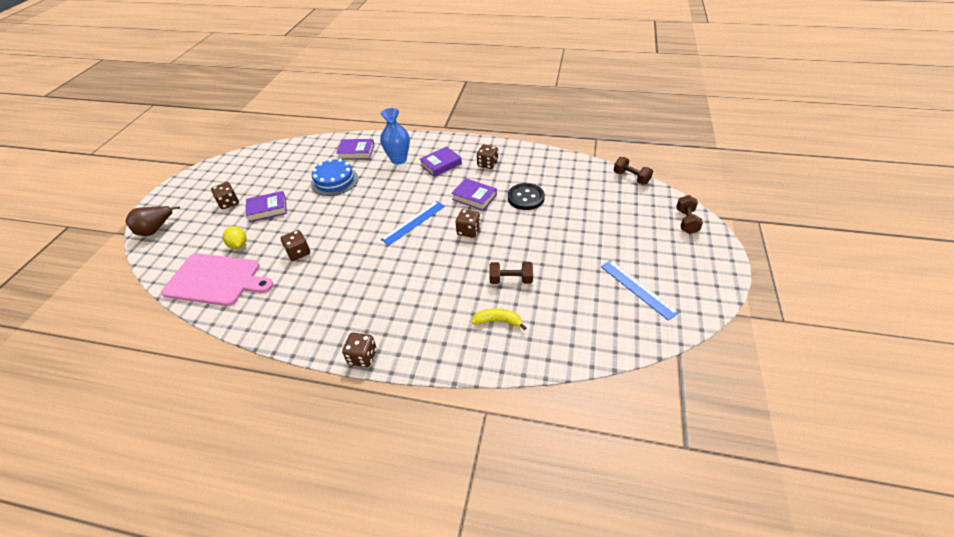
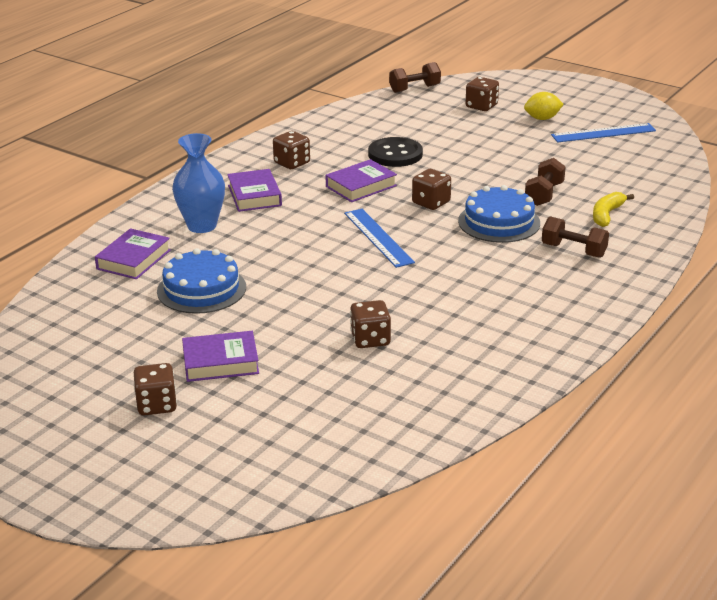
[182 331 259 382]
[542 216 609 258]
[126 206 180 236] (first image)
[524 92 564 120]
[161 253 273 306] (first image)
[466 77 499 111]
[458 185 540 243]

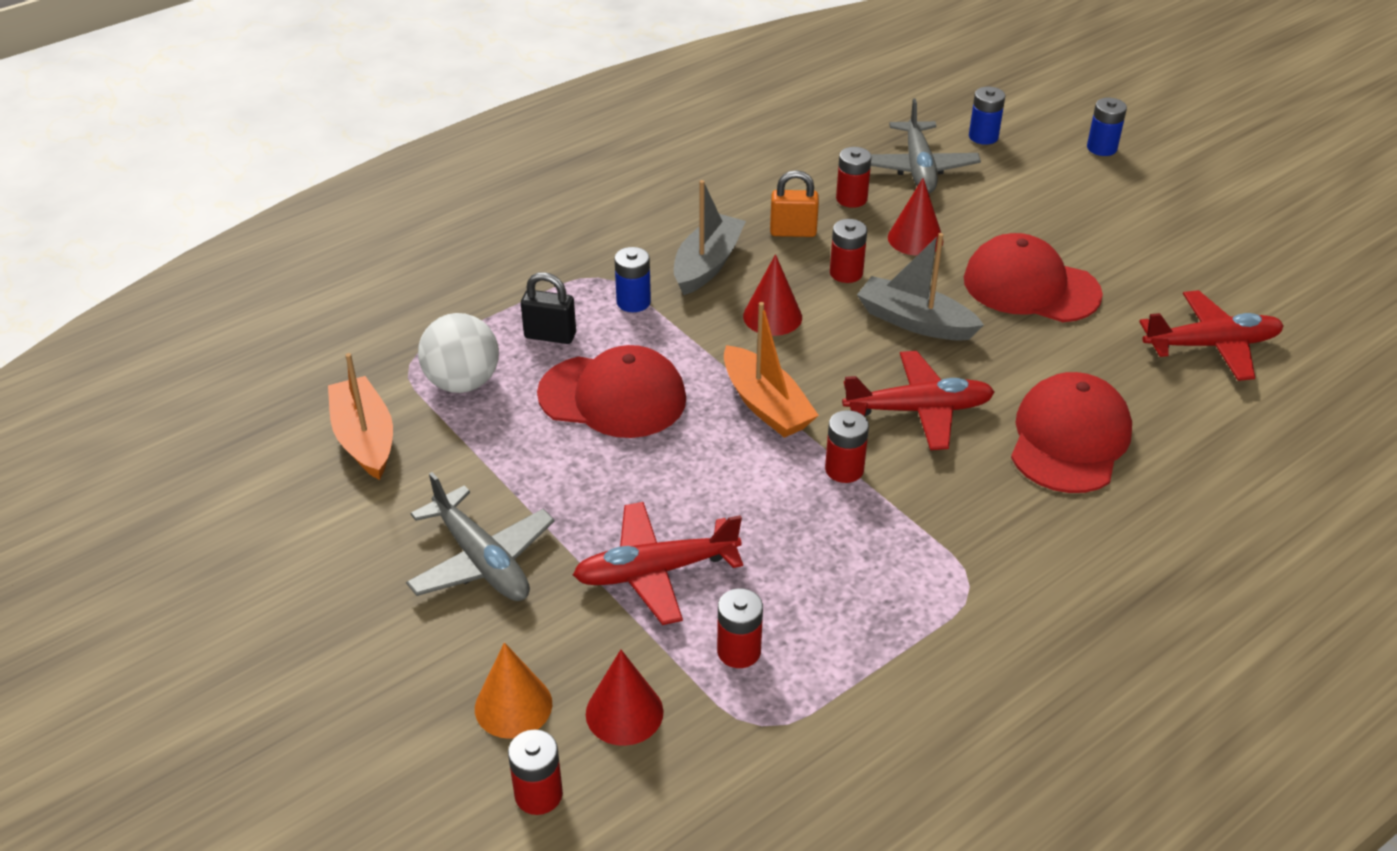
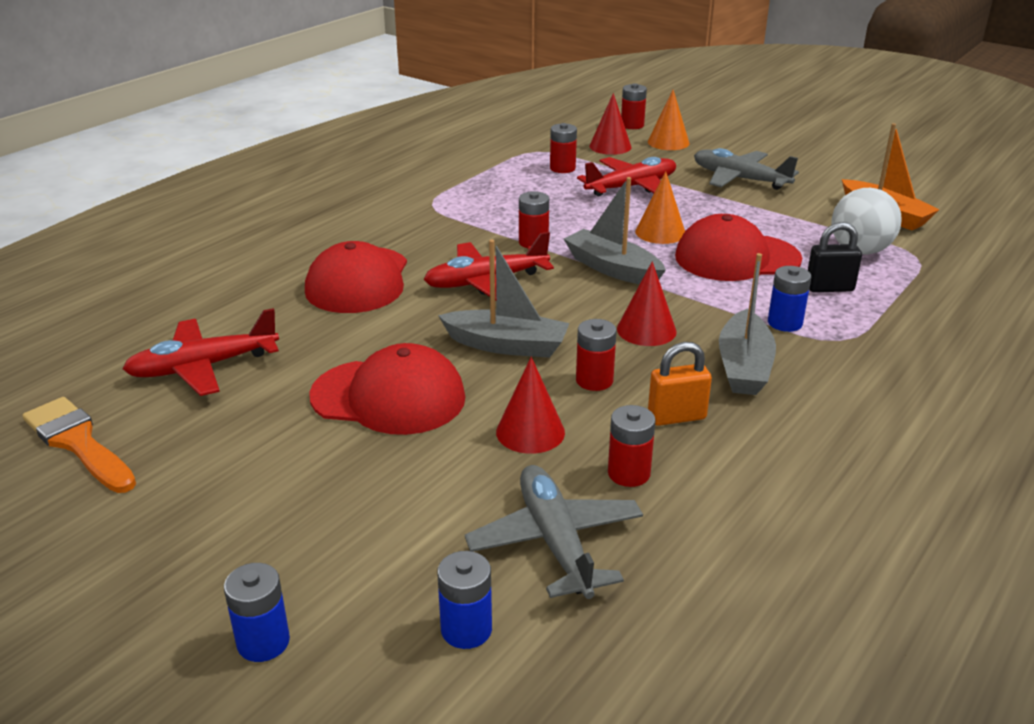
[564 177 666 284]
[635 171 685 244]
[23 397 136 493]

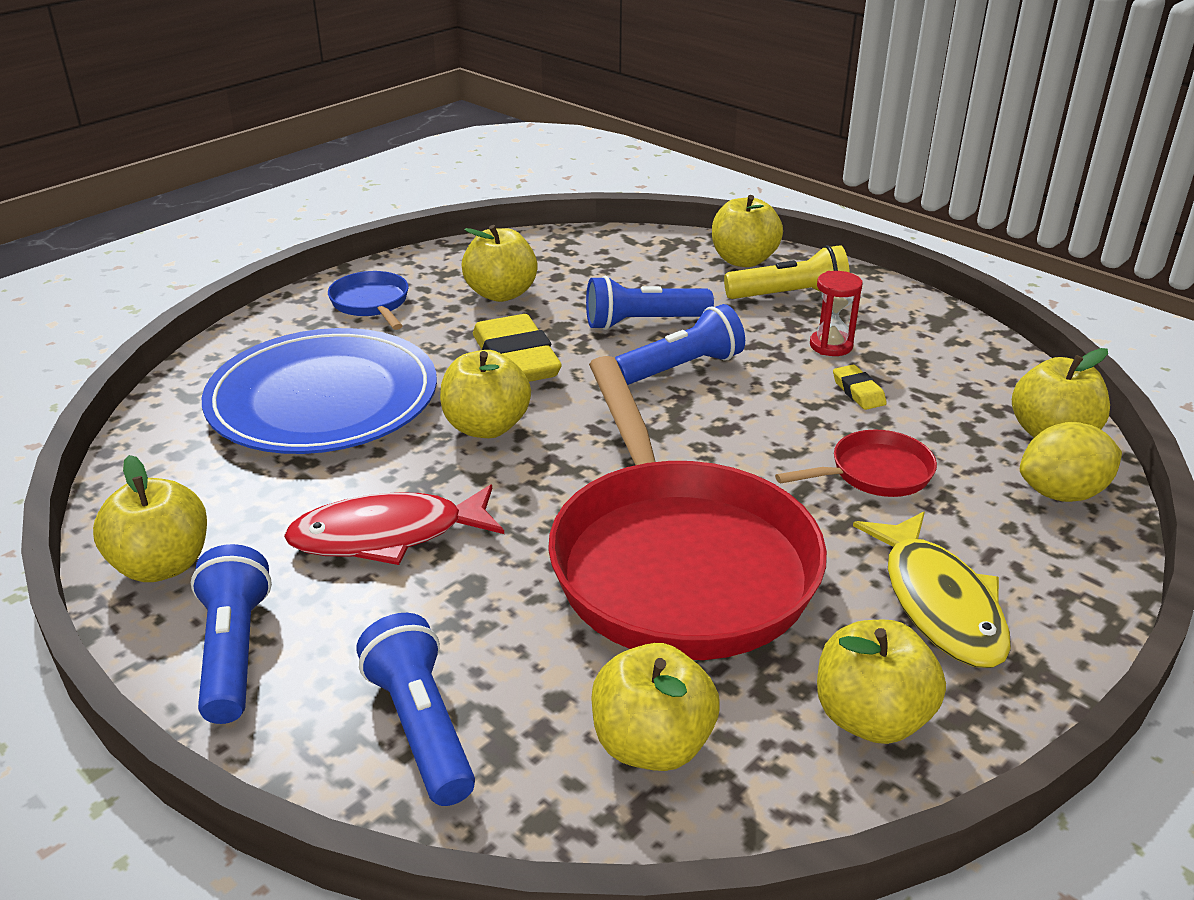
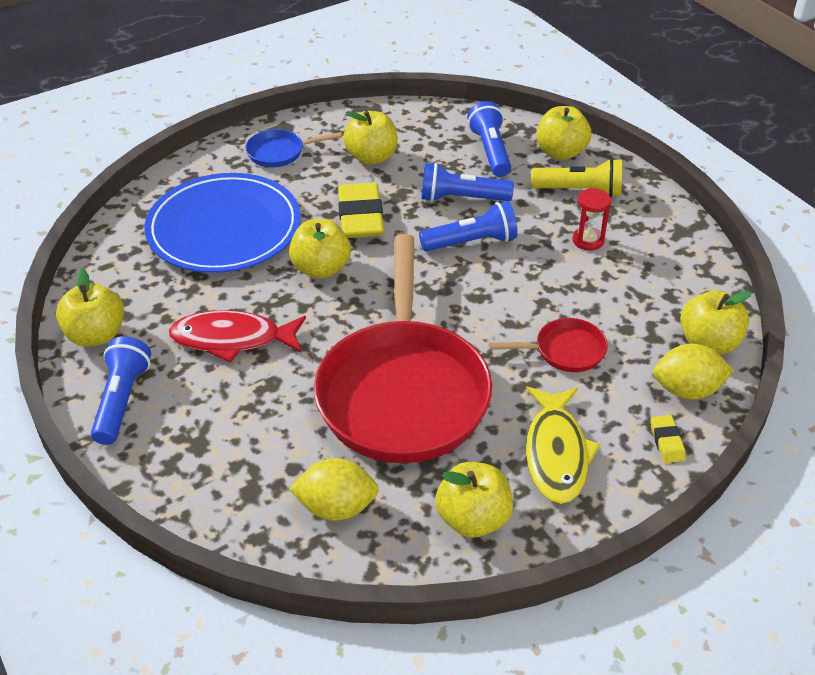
[246 129 342 167]
[651 415 686 463]
[467 101 511 177]
[289 458 379 521]

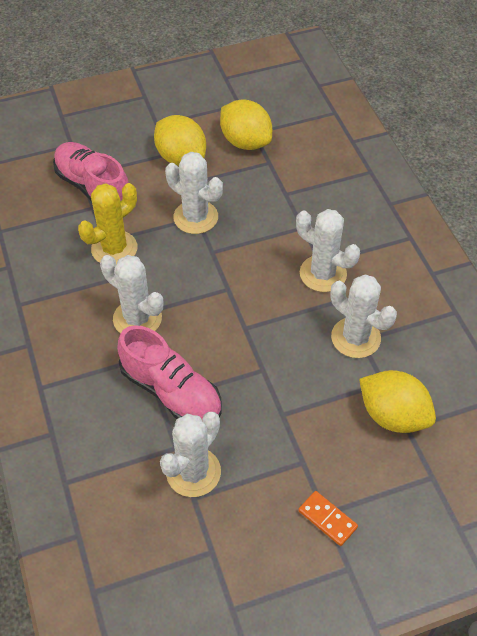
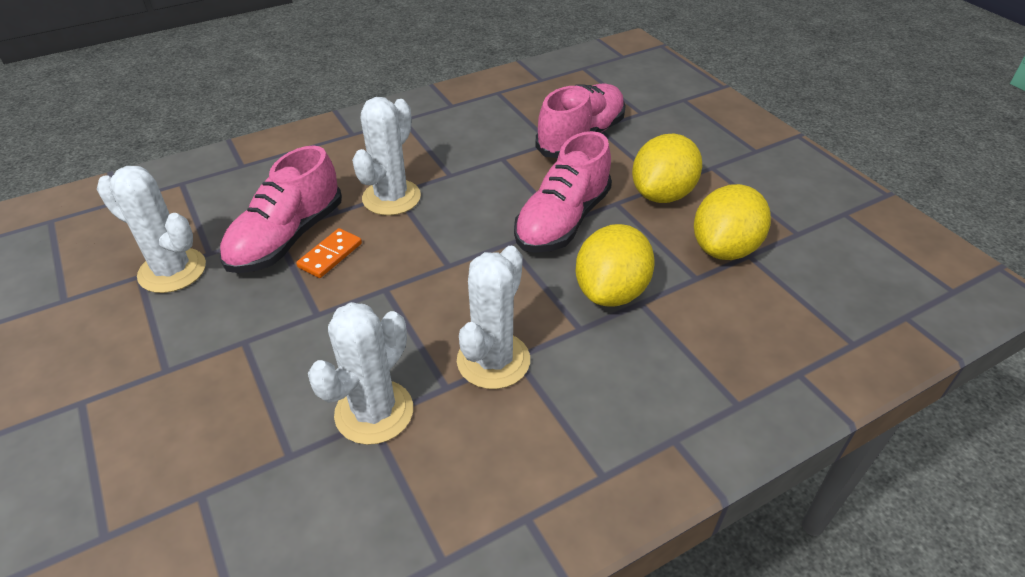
[514 131 612 253]
[78 183 137 265] (first image)
[576 224 655 306]
[296 228 362 278]

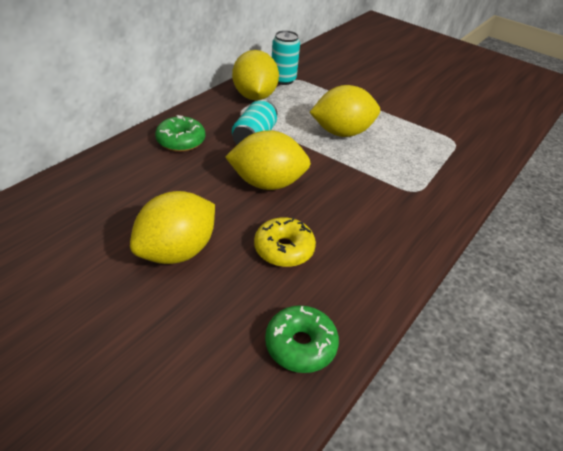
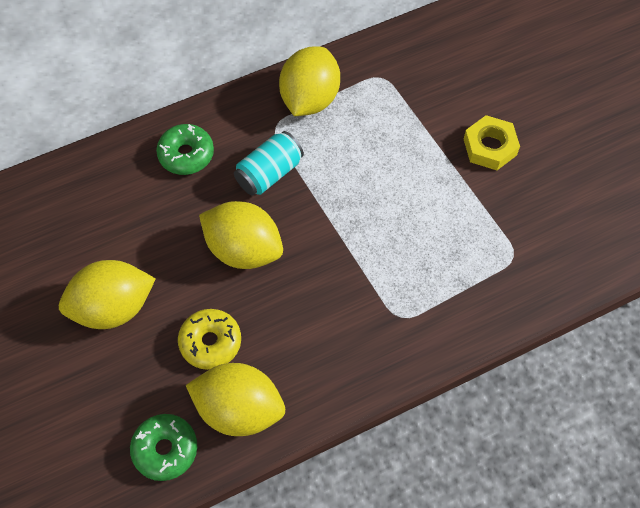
[272 30 300 85] (first image)
[186 363 285 436]
[464 115 520 170]

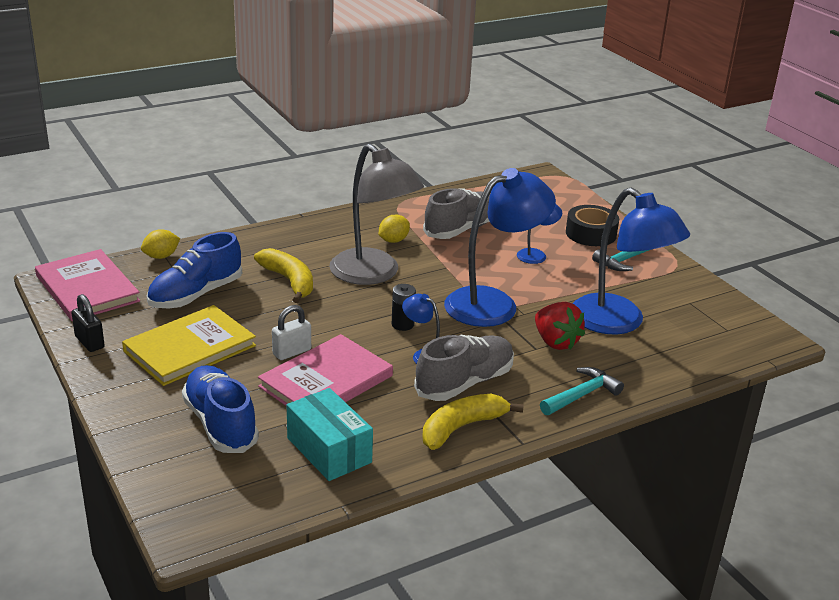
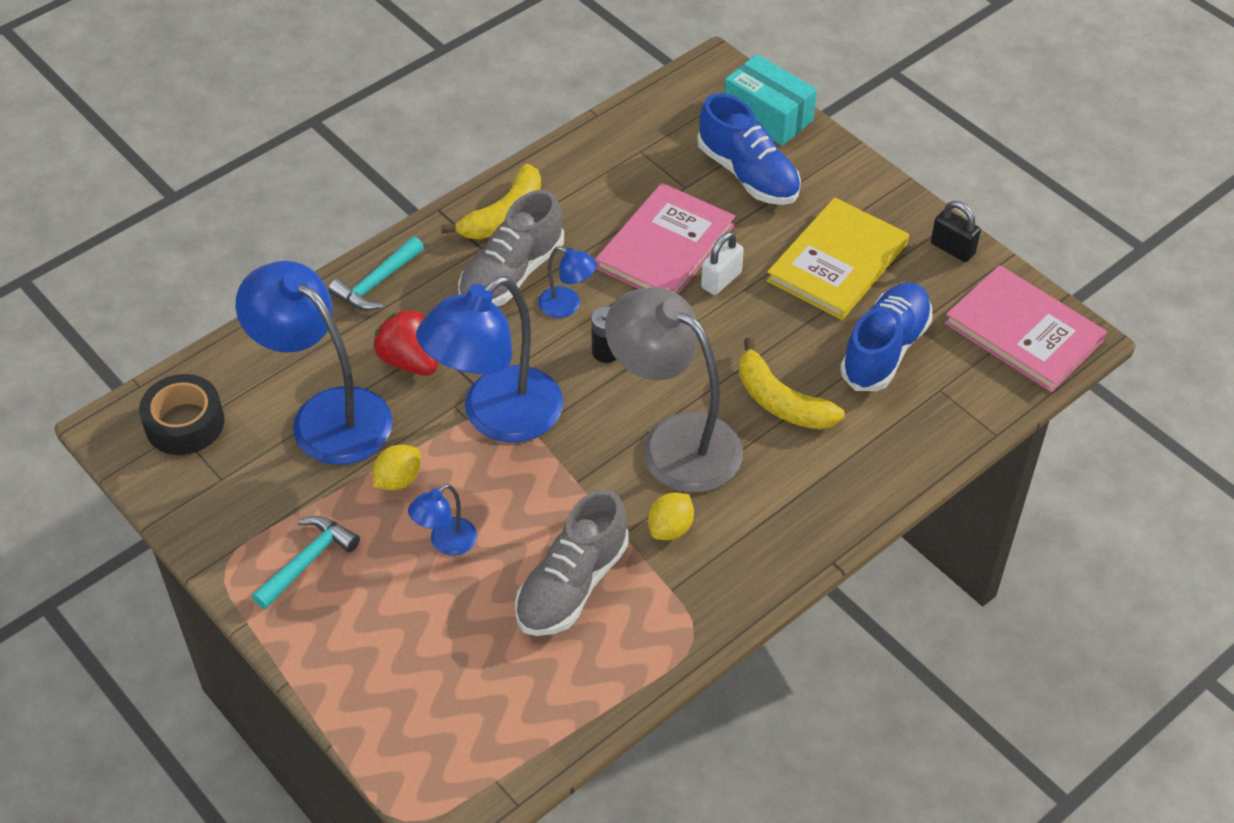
[139 374 224 455]
[373 445 421 490]
[724 54 817 146]

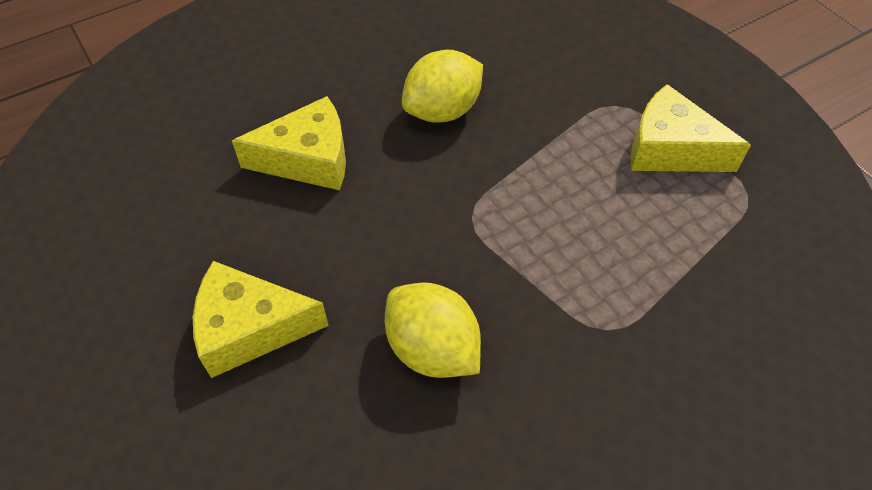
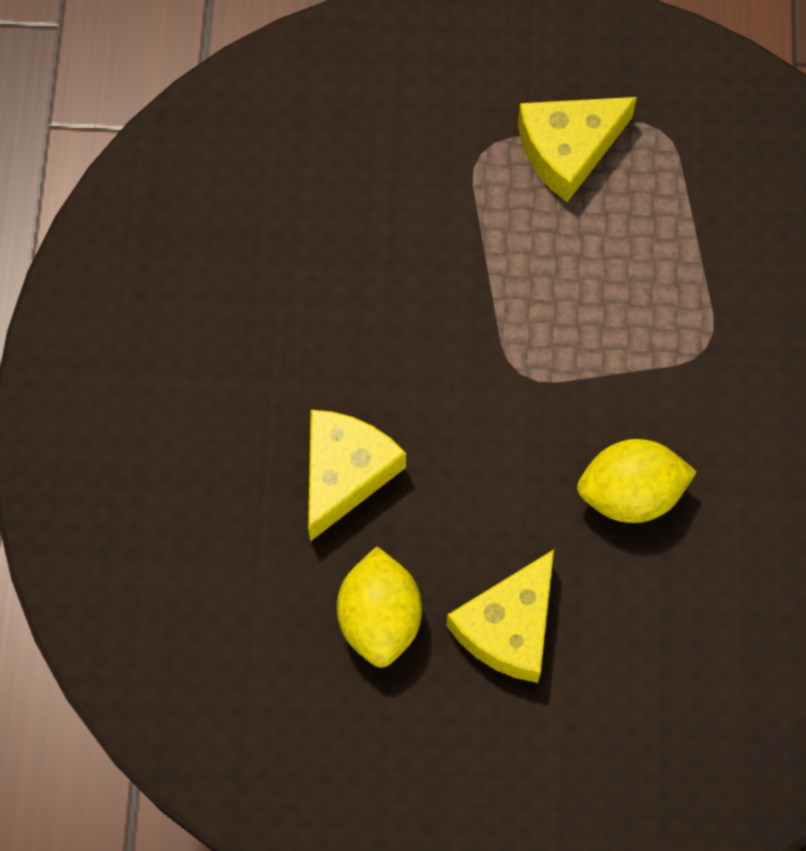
[337 547 422 668]

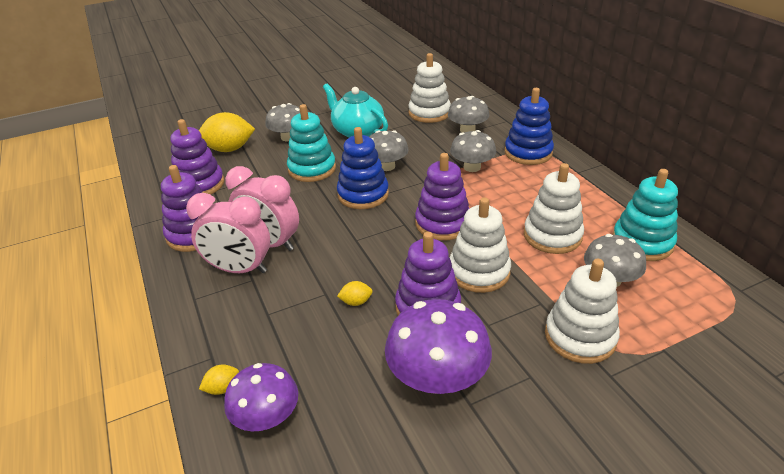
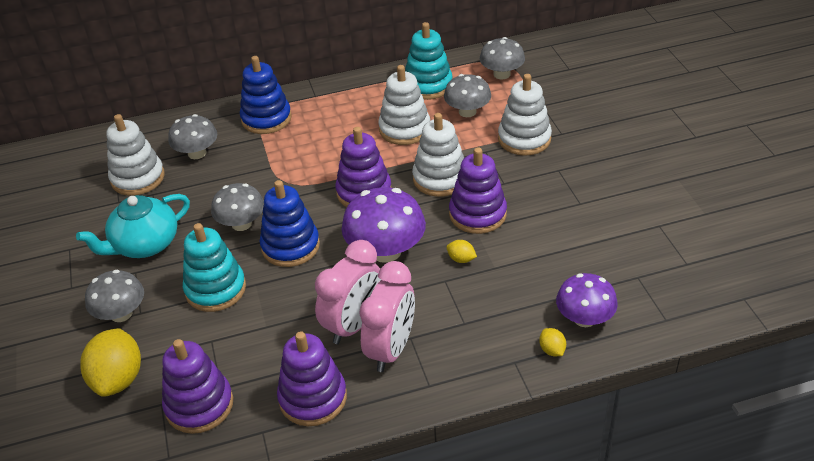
[480 37 525 79]
[446 240 477 263]
[341 187 426 263]

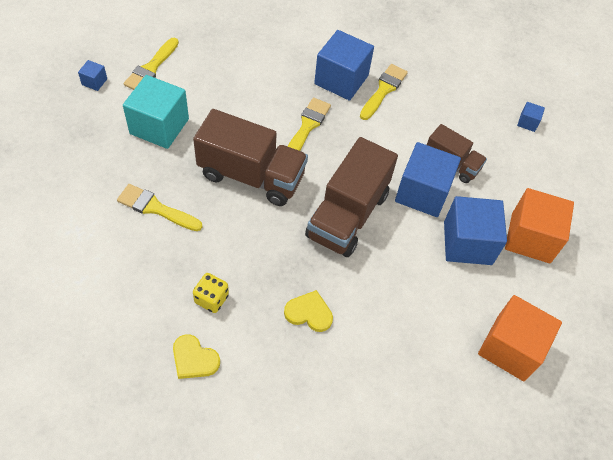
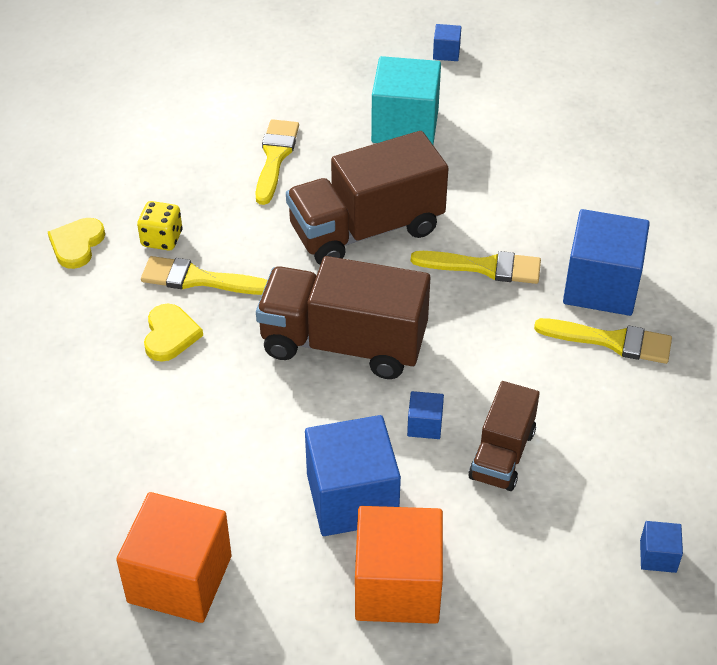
[141 256 267 295]
[286 131 448 265]
[407 391 444 439]

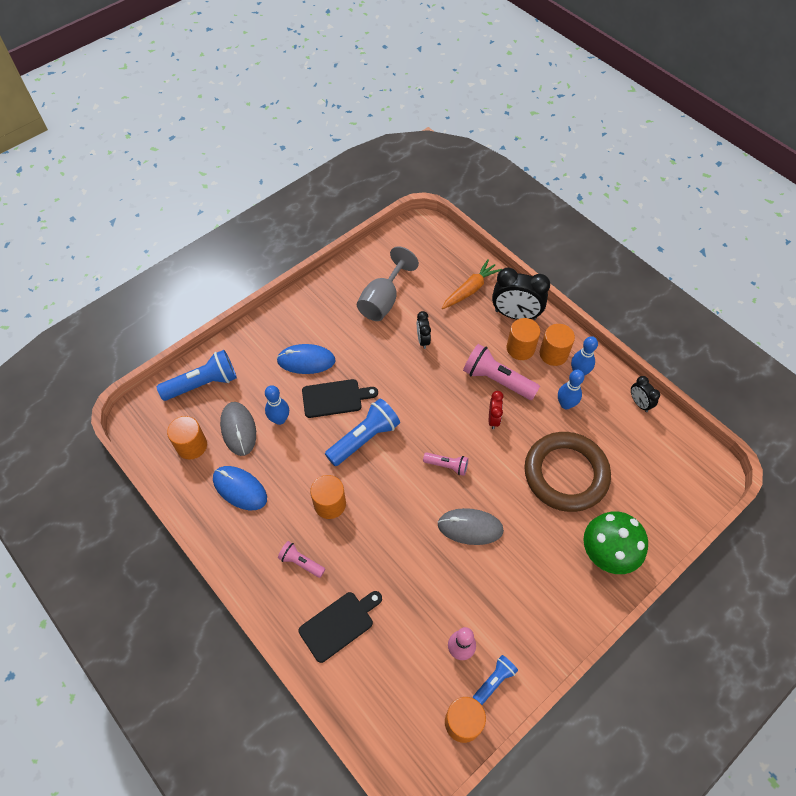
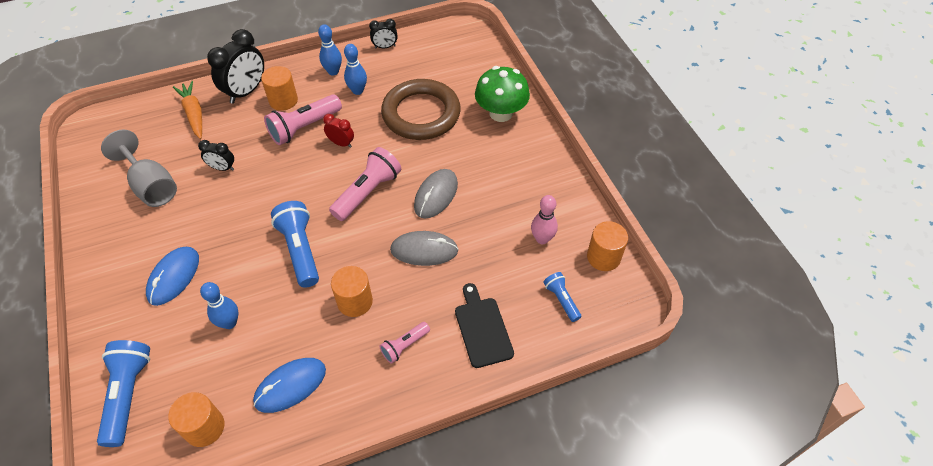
[540 324 575 366] (first image)
[302 379 378 418] (first image)
[390 231 458 266]
[329 147 401 221]
[543 272 581 322]

